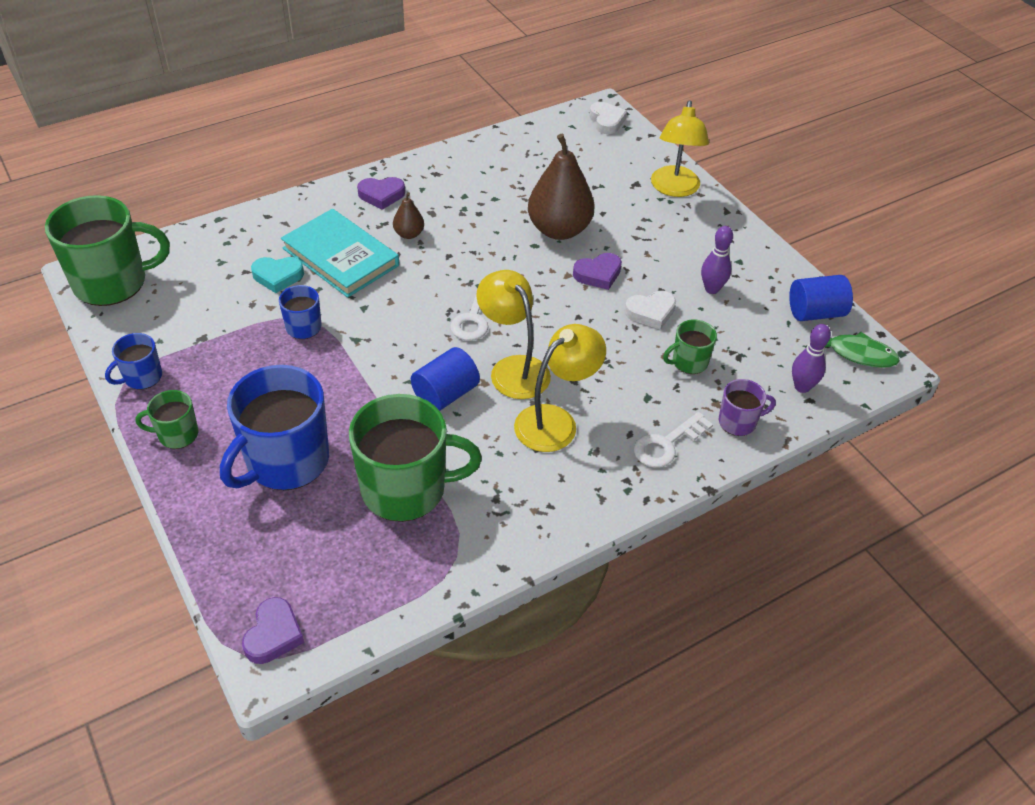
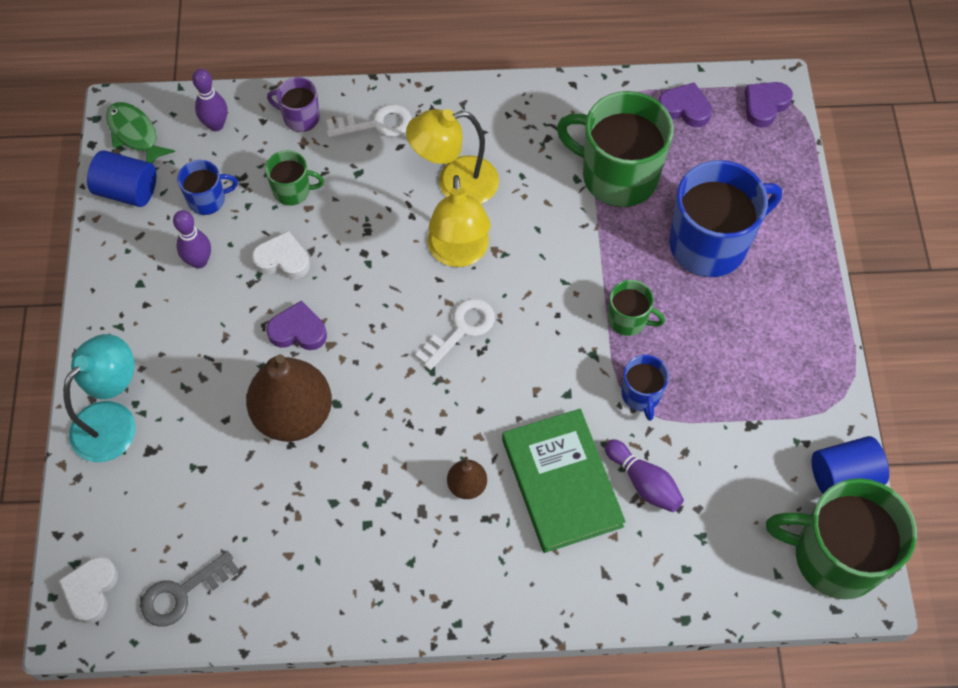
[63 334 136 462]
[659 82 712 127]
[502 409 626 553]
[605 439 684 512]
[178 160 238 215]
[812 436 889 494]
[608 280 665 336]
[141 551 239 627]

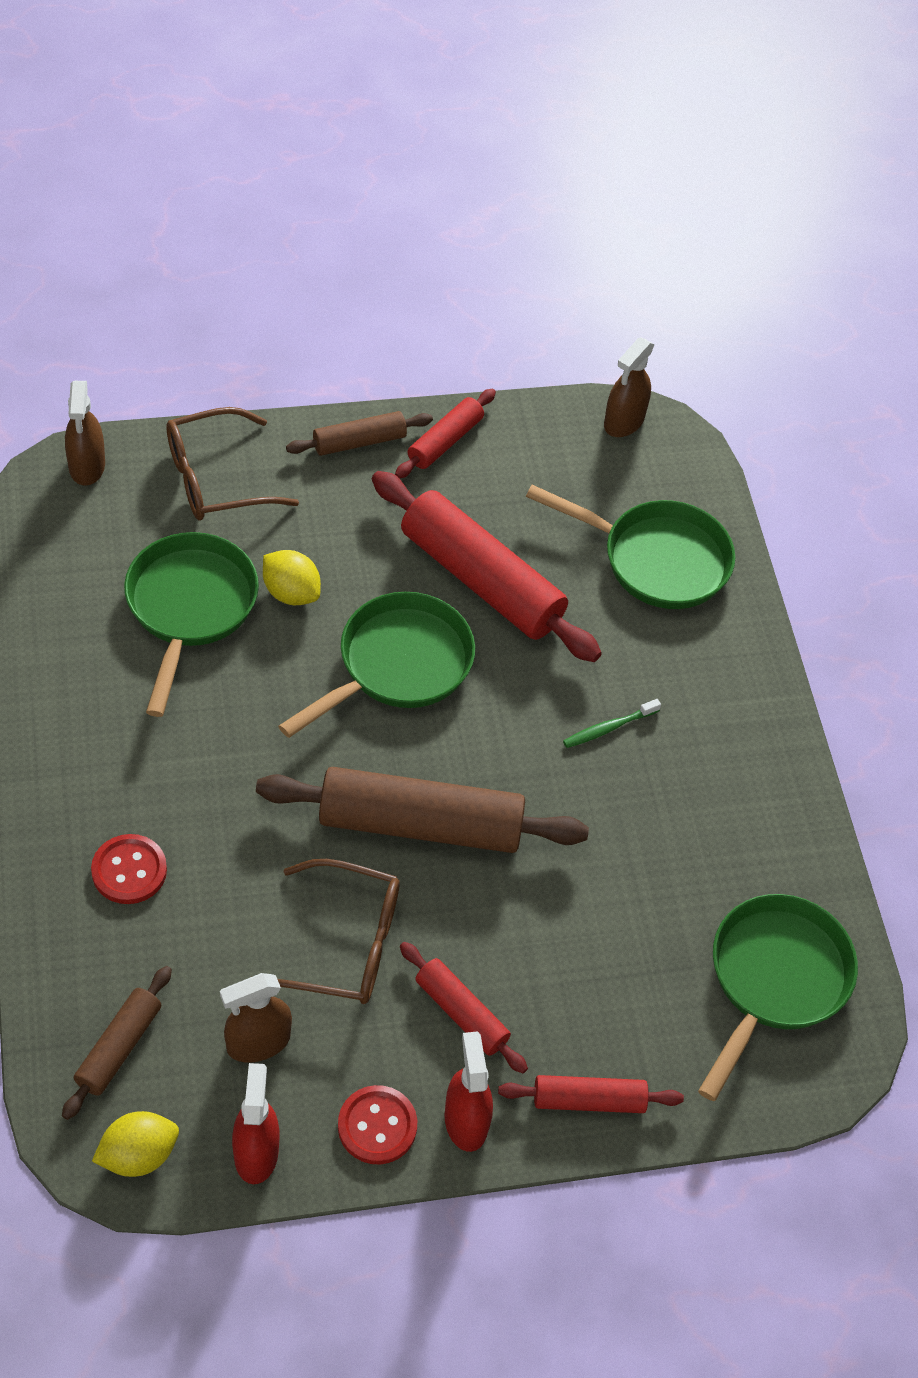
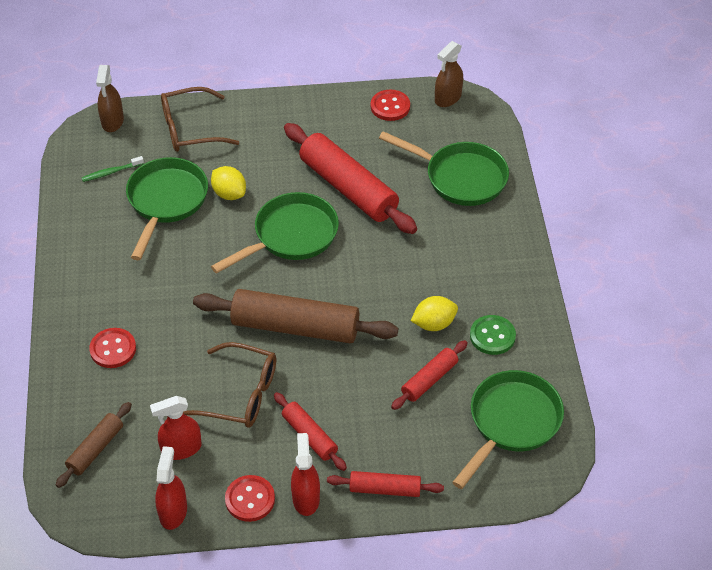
[391 340 468 410]
[286 411 433 456] (first image)
[82 156 144 182]
[150 396 202 460]
[411 296 458 331]
[371 89 410 121]
[470 315 516 355]

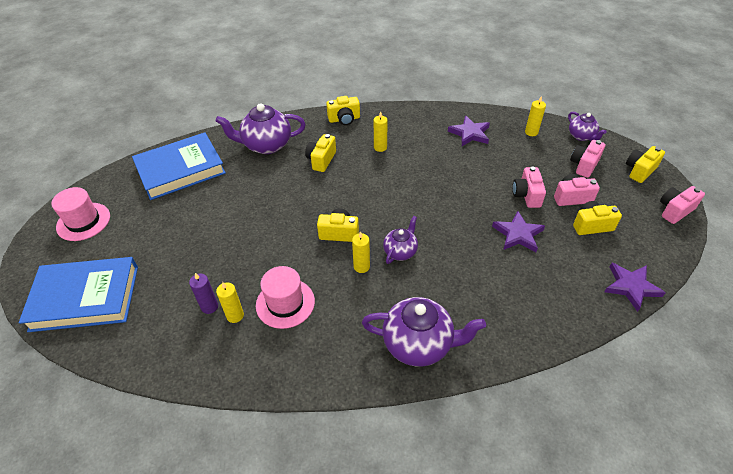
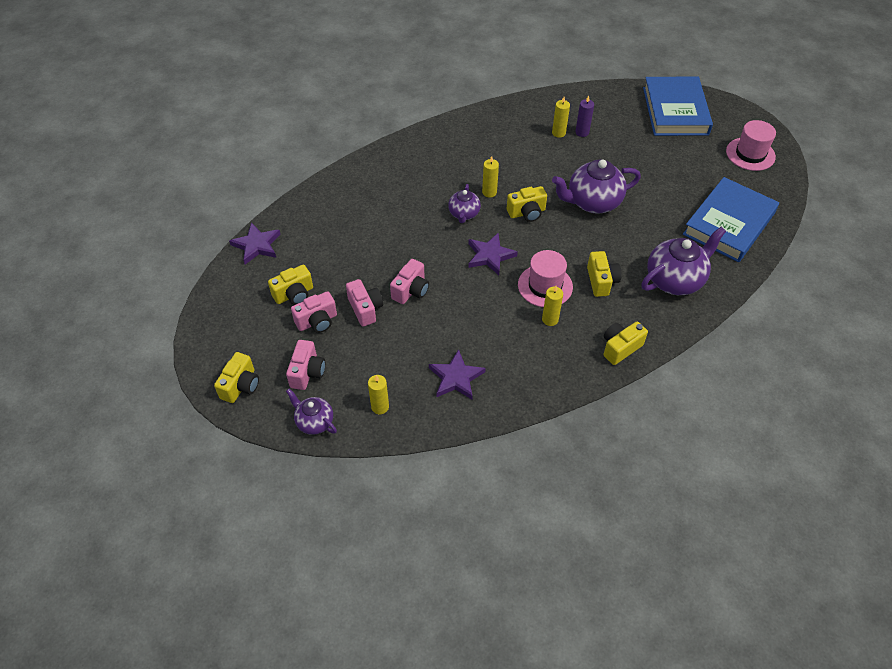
[390 259 429 304]
[468 233 518 275]
[643 77 713 136]
[518 250 573 307]
[552 159 641 214]

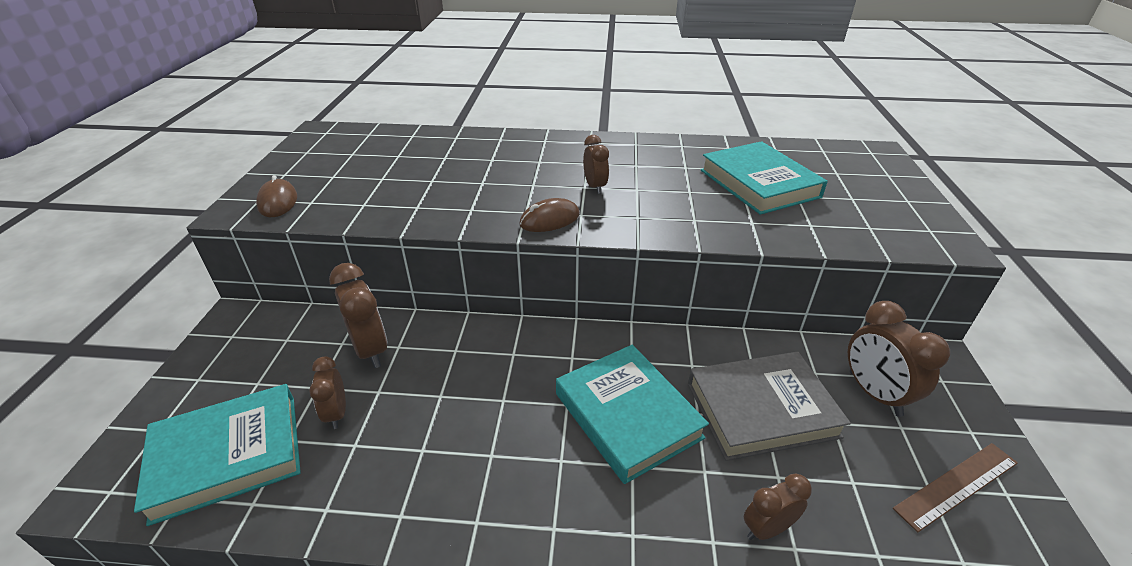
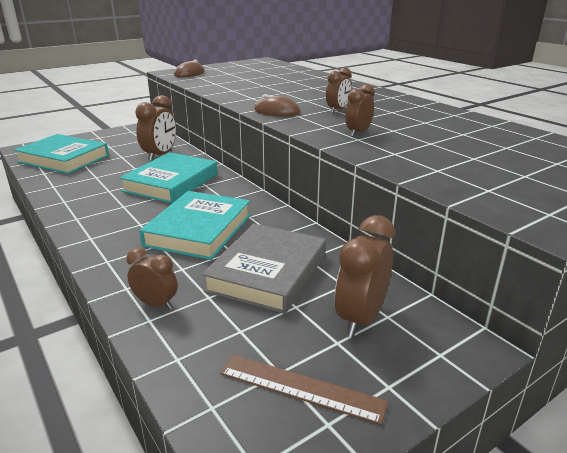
[119 152 218 203]
[202 223 326 314]
[345 84 375 137]

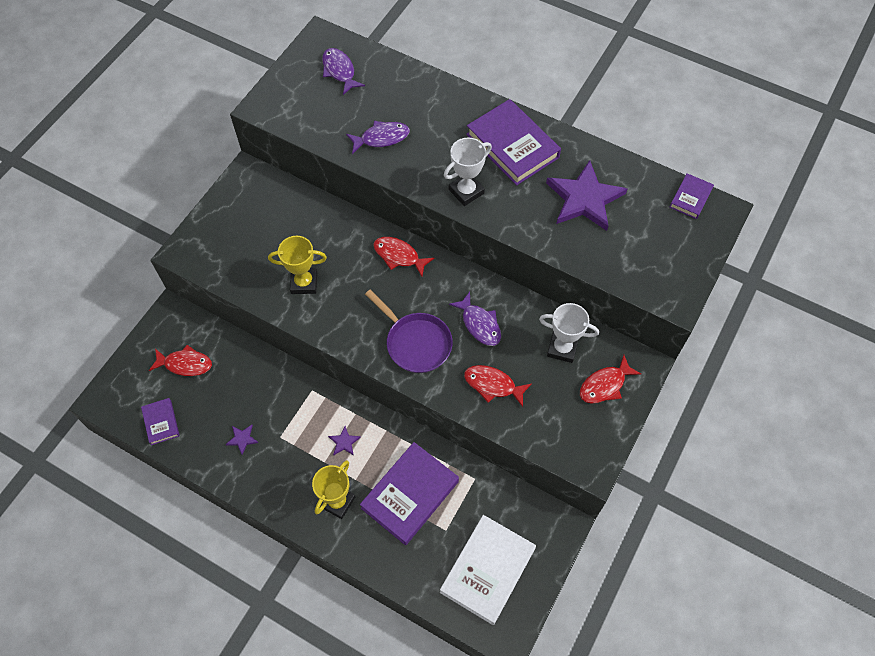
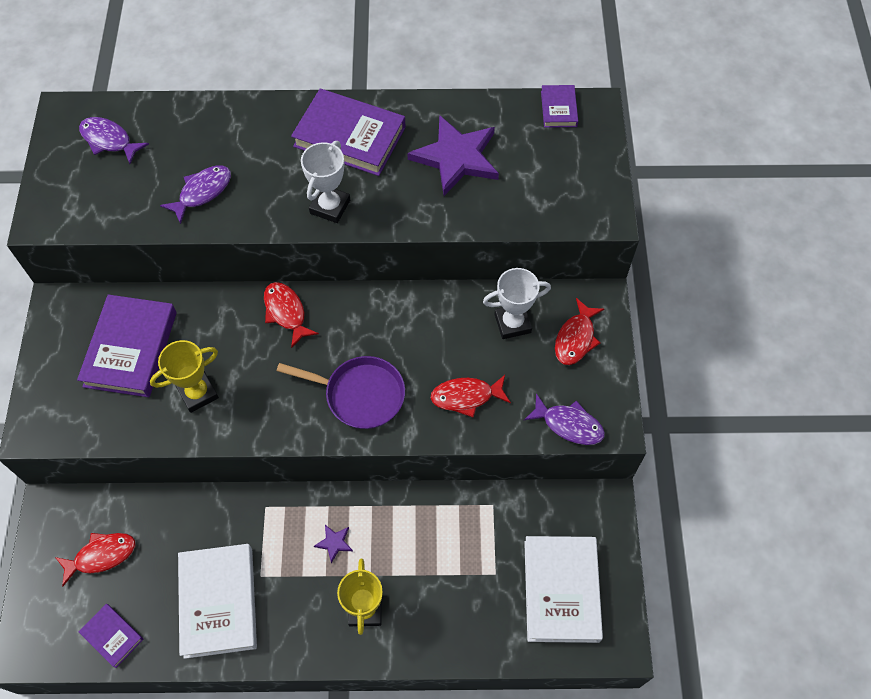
[264 282 319 348]
[524 393 605 445]
[178 544 257 659]
[77 295 177 397]

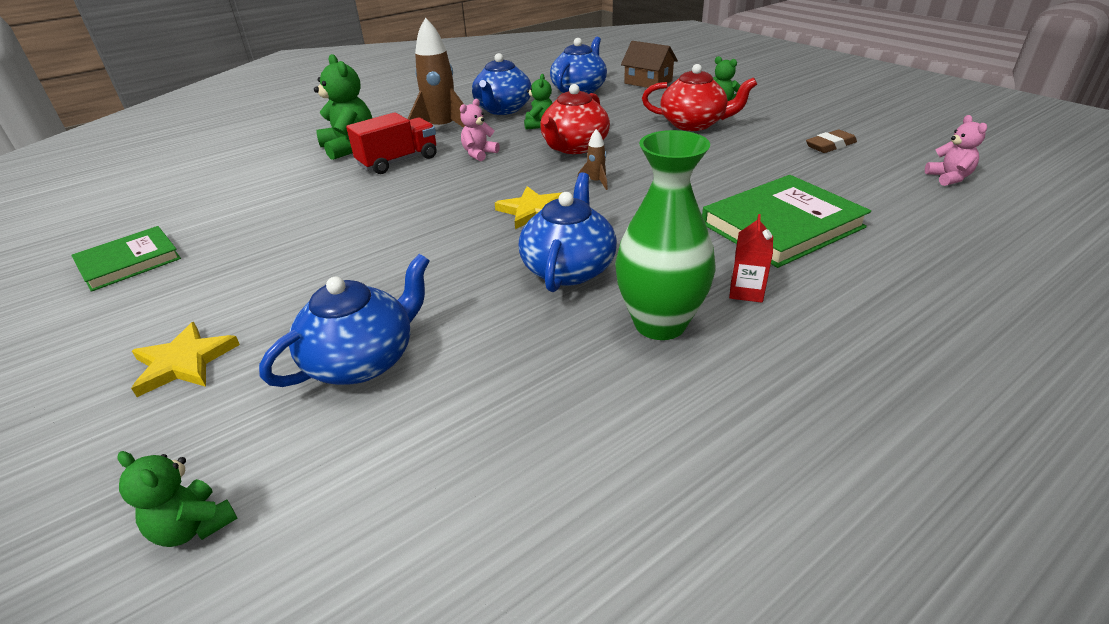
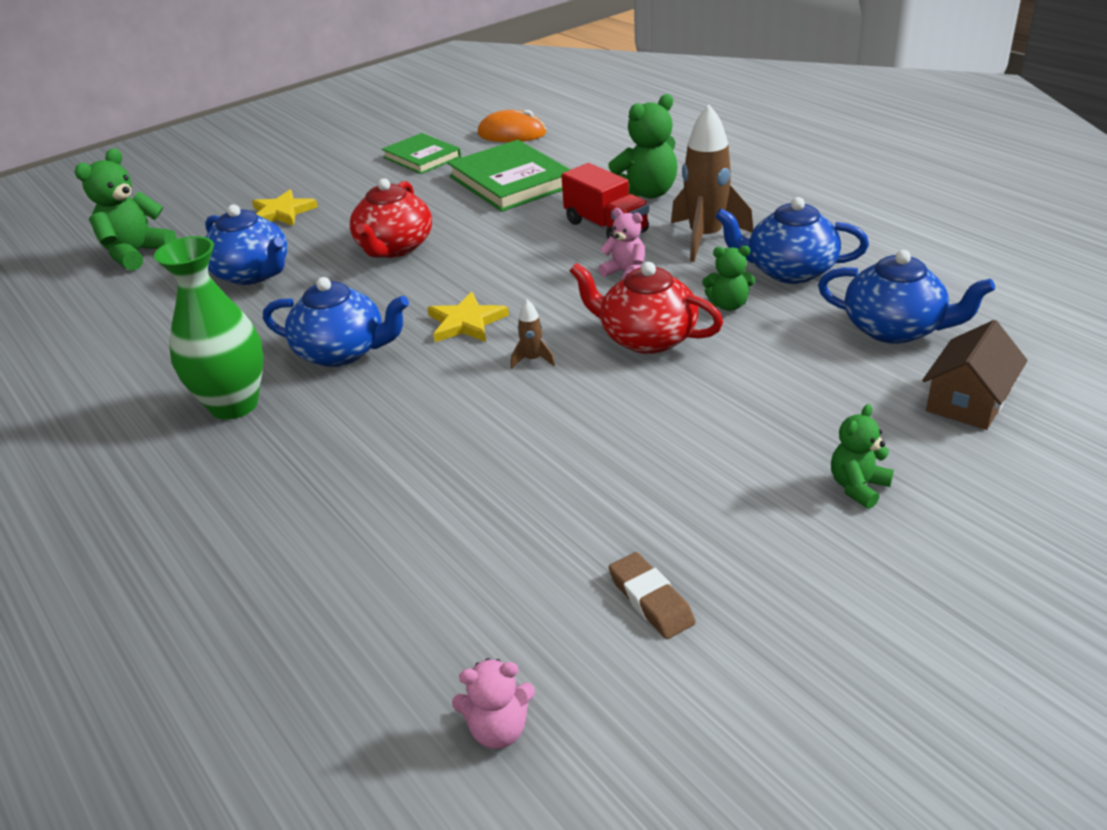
[350 178 432 258]
[448 140 571 212]
[729 214 773 303] (first image)
[75 149 177 271]
[478 110 546 142]

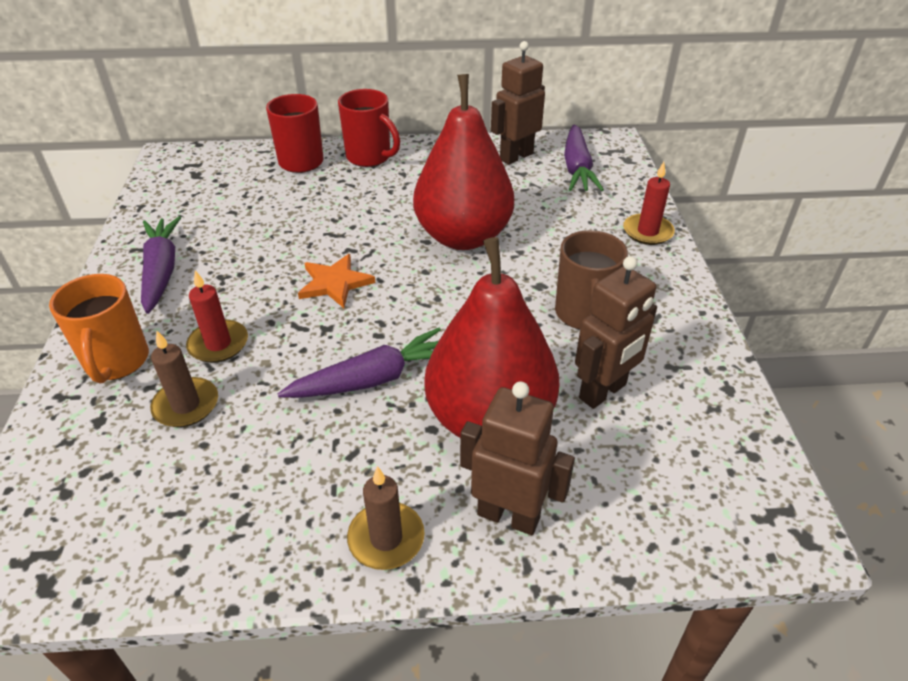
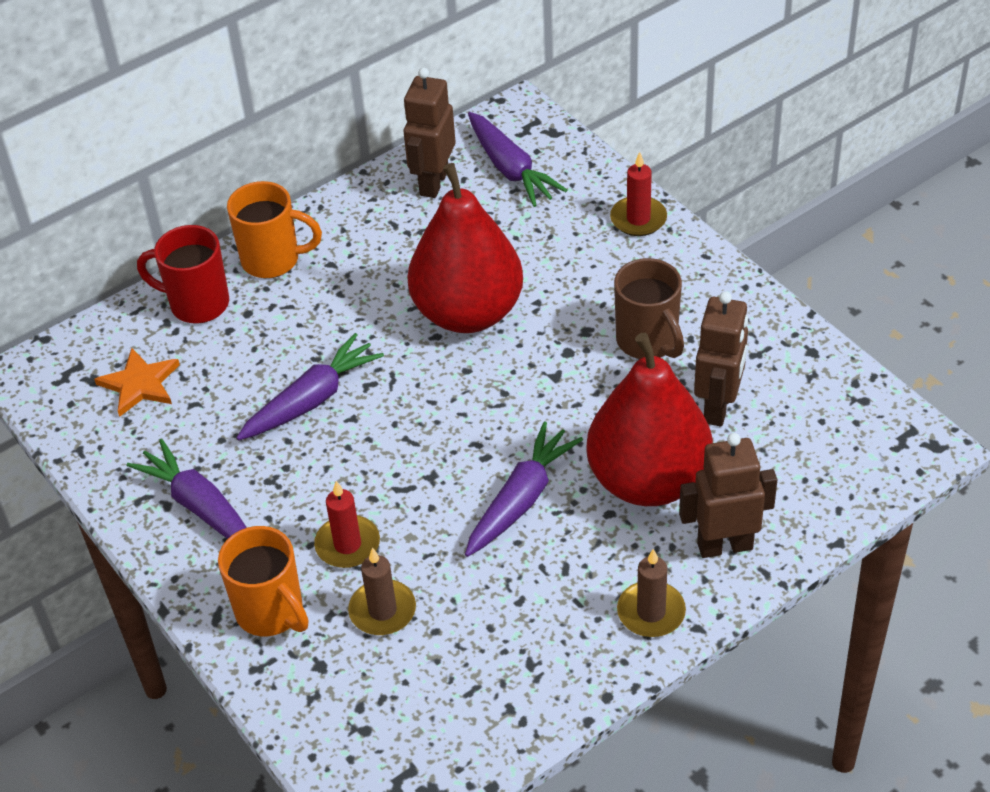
[227 181 322 278]
[94 348 180 417]
[236 333 384 440]

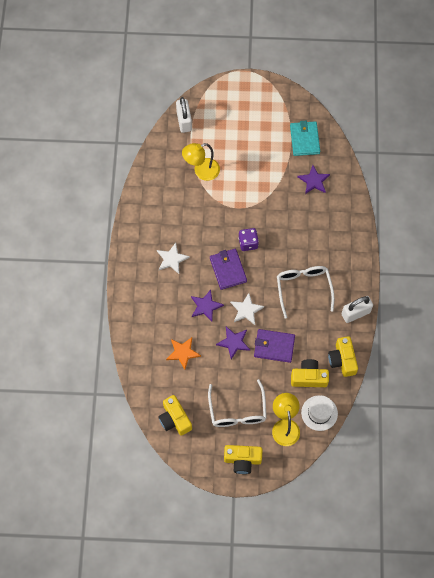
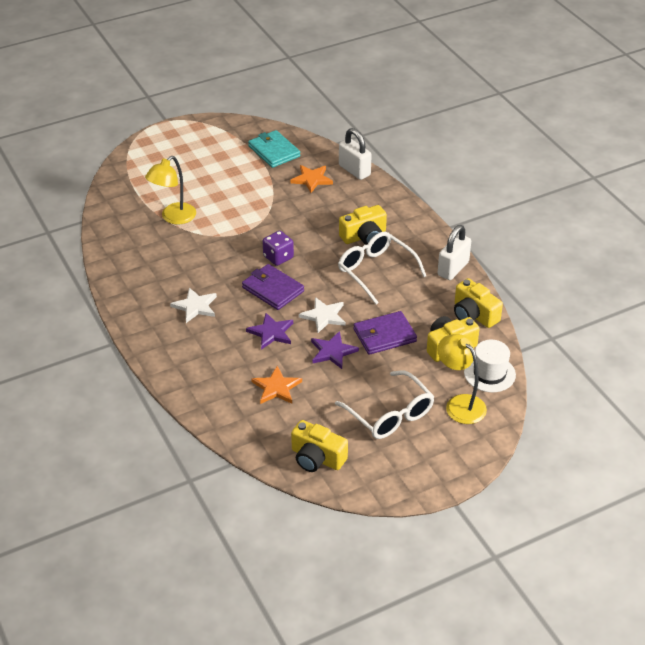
[339 128 372 180]
[290 165 333 193]
[339 205 387 245]

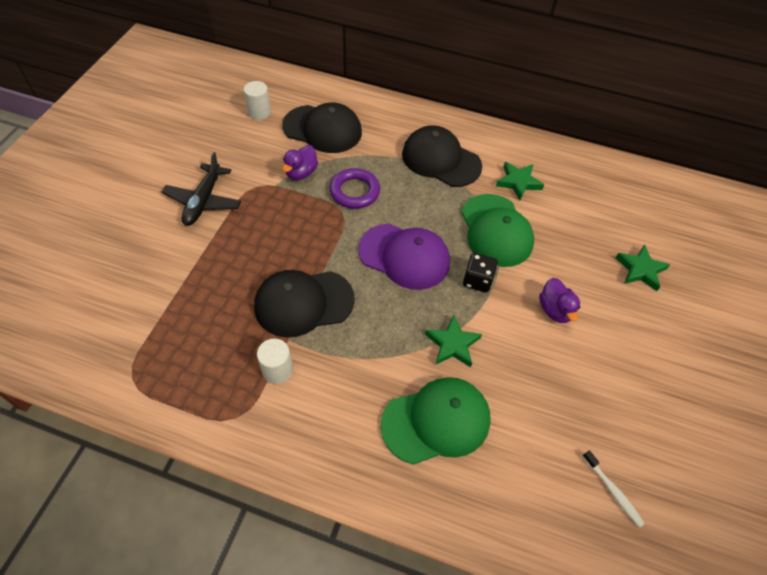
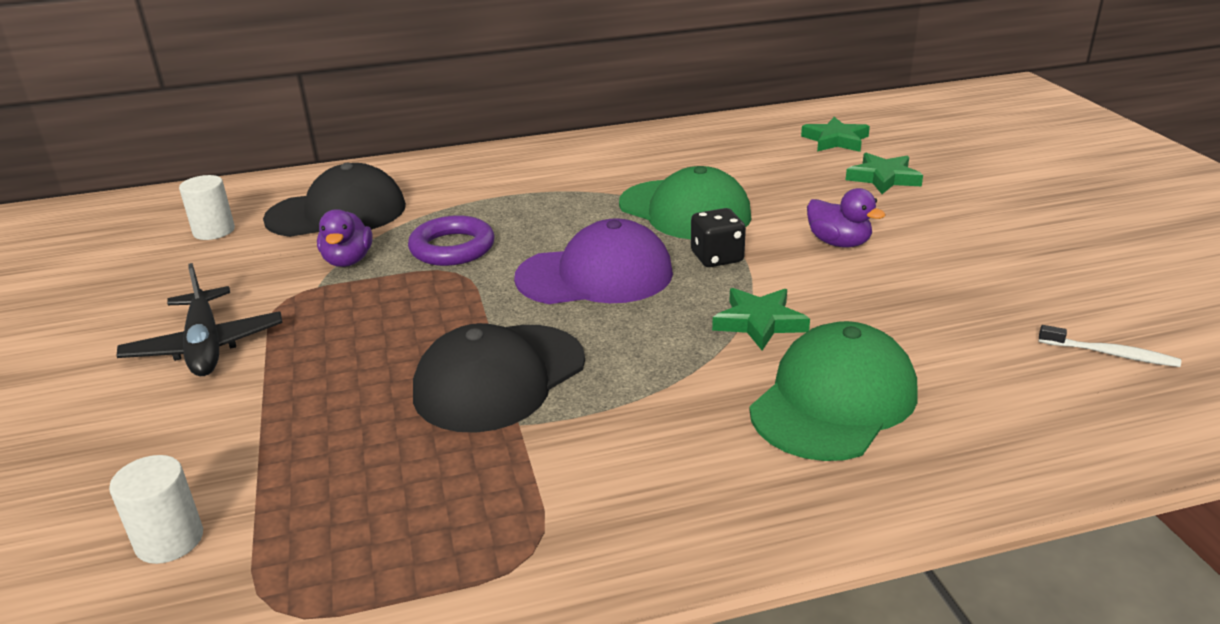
[402 125 482 187] (first image)
[801 117 870 152]
[109 455 203 564]

